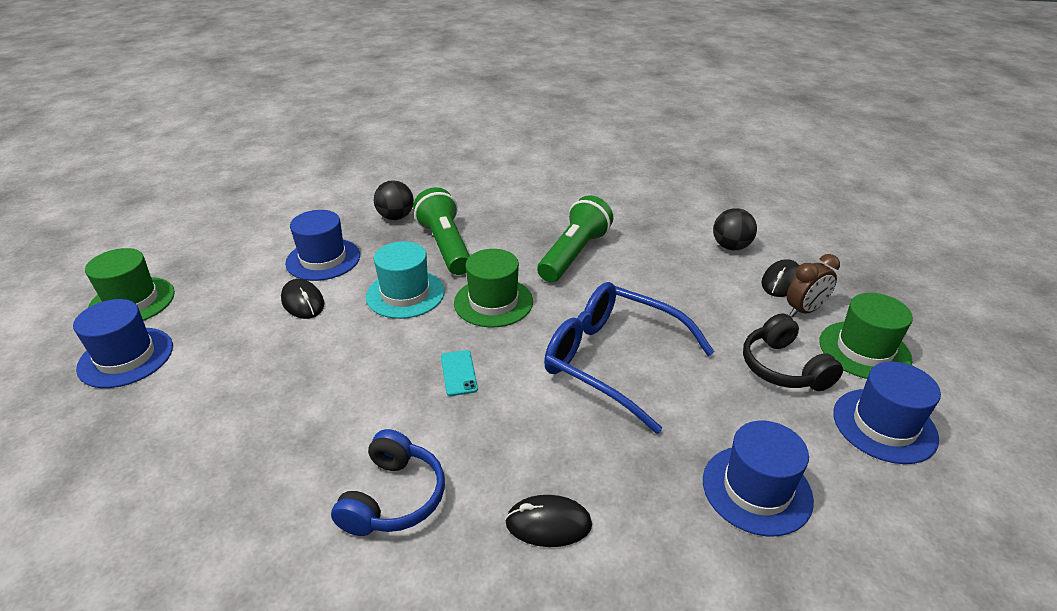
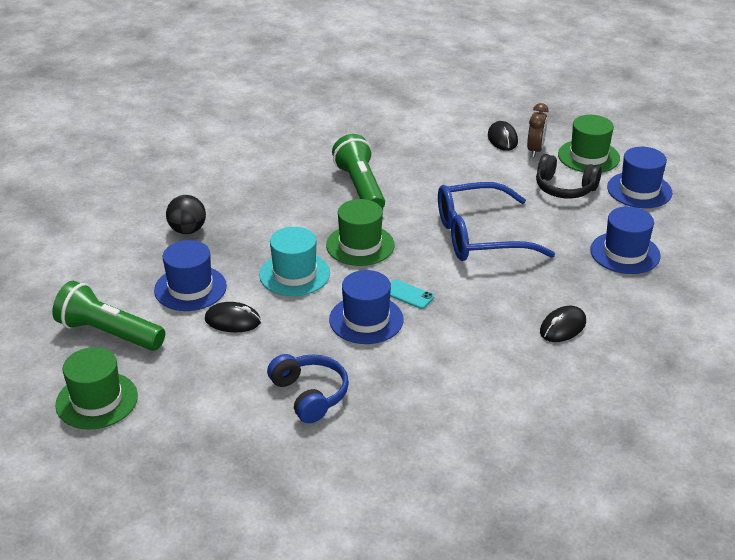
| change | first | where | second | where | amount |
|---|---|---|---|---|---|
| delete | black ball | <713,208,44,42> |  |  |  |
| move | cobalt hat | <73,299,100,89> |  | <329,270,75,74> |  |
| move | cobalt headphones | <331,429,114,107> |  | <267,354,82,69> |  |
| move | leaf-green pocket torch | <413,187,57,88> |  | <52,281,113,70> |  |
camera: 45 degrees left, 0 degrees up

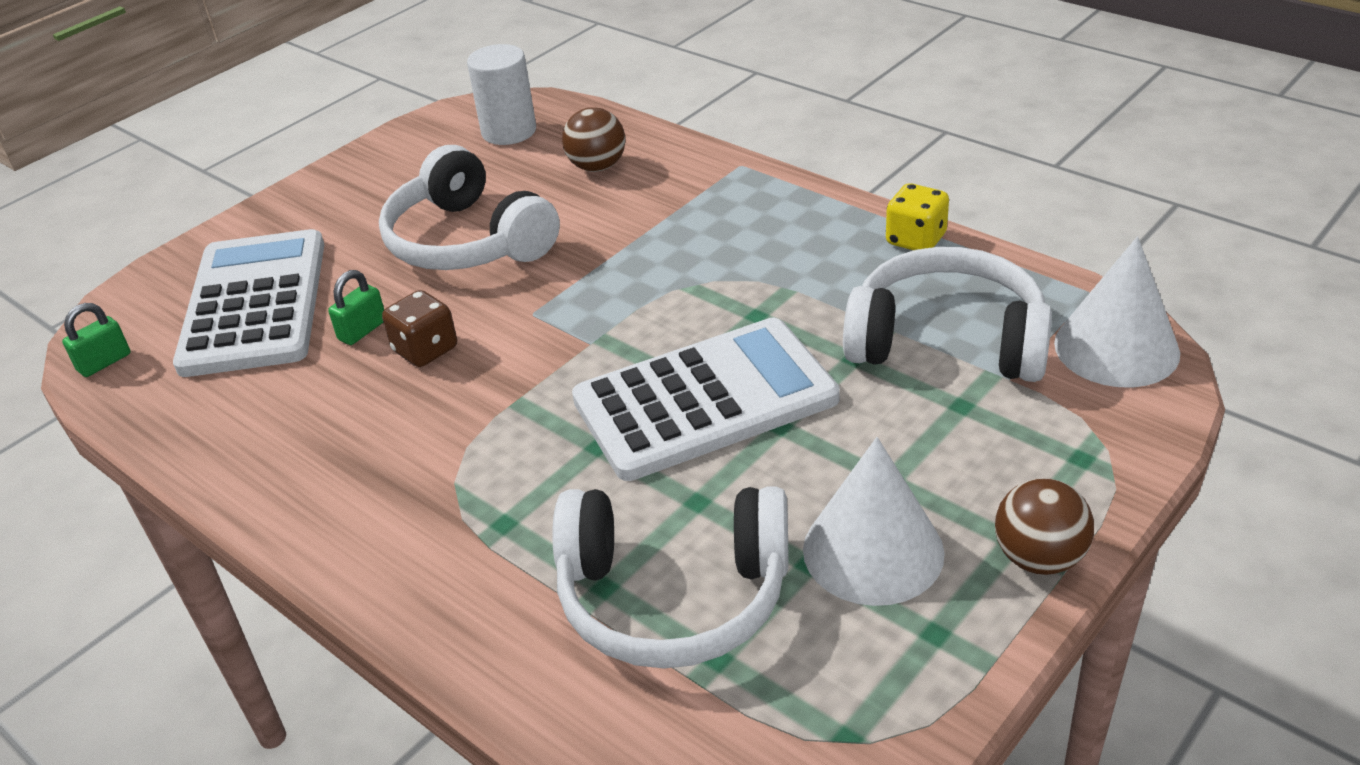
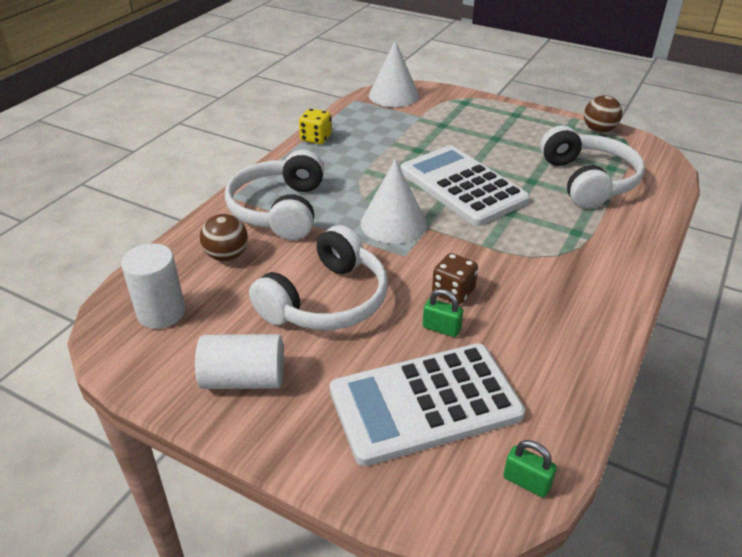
| change | first | where | second | where | amount |
|---|---|---|---|---|---|
| insert |  |  | snow-white cylinder shape | <195,334,89,55> |  |
| move | snow-white cone shape | <803,437,142,169> |  | <361,159,66,85> |  |
| move | snow-white headphones | <843,247,209,135> |  | <225,149,99,91> |  |
| move | russet ball | <995,478,99,97> |  | <584,95,38,38> |  |
camera: 105 degrees left, 0 degrees up

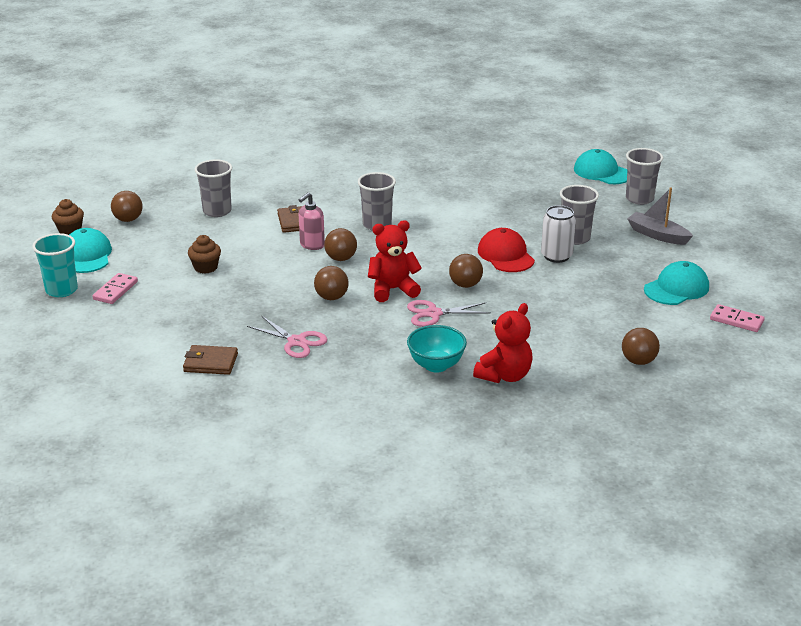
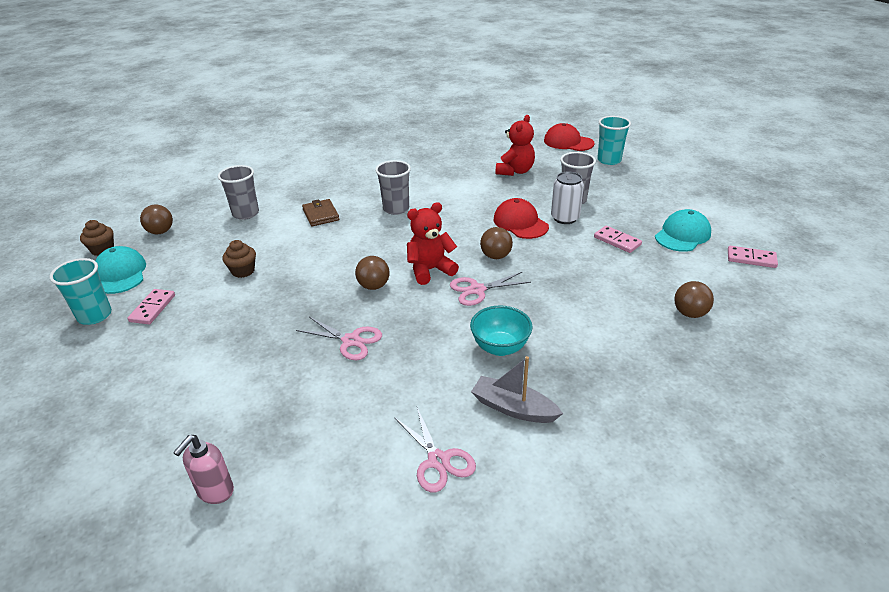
| change | first | where | second | where | amount |
|---|---|---|---|---|---|
| delete | russet card wallet | <183,345,55,30> |  |  |  |
| delete | russet ball | <324,228,33,33> |  |  |  |
| insert |  |  | pink pair of scissors | <394,407,82,86> |  |
| insert |  |  | pink domino tile | <594,226,48,27> |  |
| move | pink pump bottle | <299,192,26,58> |  | <173,435,61,69> |  |
| move | crimson teddy | <473,303,60,80> |  | <495,115,40,61> |  |
| move | ash-grey toy boat | <627,188,66,57> |  | <471,356,92,67> |  |
| recolor | aqua cap | <574,149,54,35> | crimson cap | <544,123,50,28> |  |
| recolor | ash-grey beaker | <626,148,37,57> | aqua beaker | <597,116,34,49> |  |
camera: 10 degrees left, 5 degrees up

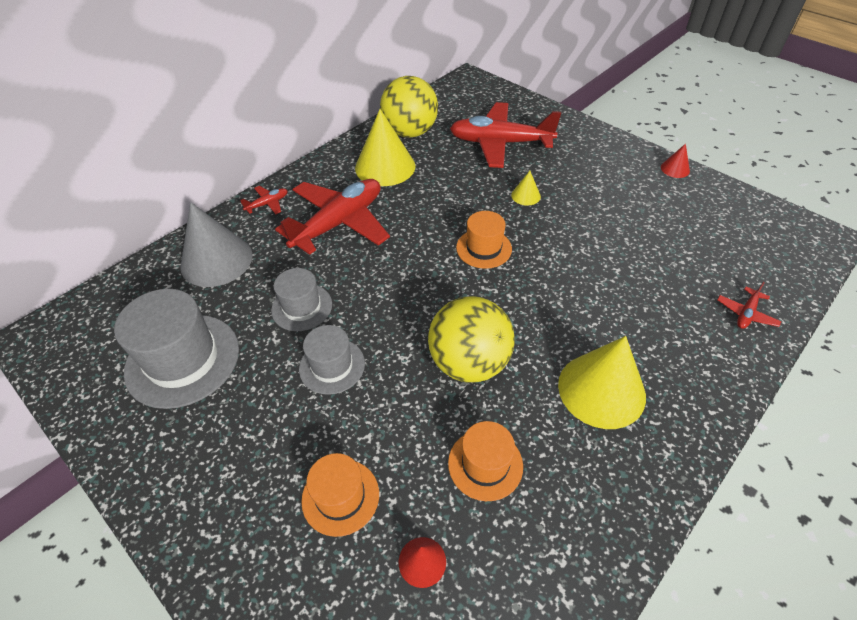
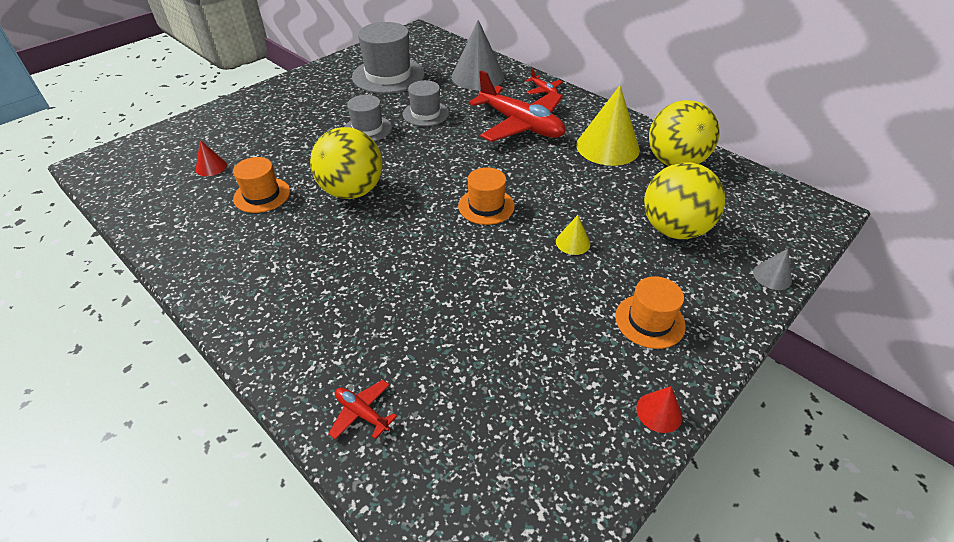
| change | first | where | second | where | amount |
|---|---|---|---|---|---|
| delete | golden cone shape | <558,336,88,93> |  |  |  |
| insert |  |  | ash-grey cone shape | <753,249,39,41> |  |
| move | orange-coloured hat | <301,453,78,84> |  | <615,276,71,73> |  |
| replace | crimson plane | <450,102,111,66> | golden ball | <644,162,81,77> |  |
camera: 90 degrees right, 5 degrees down

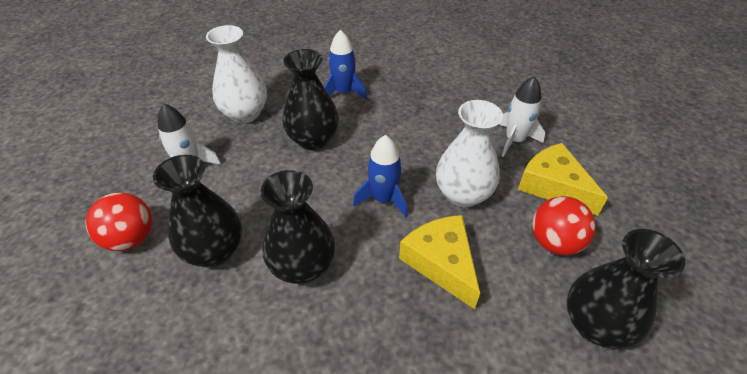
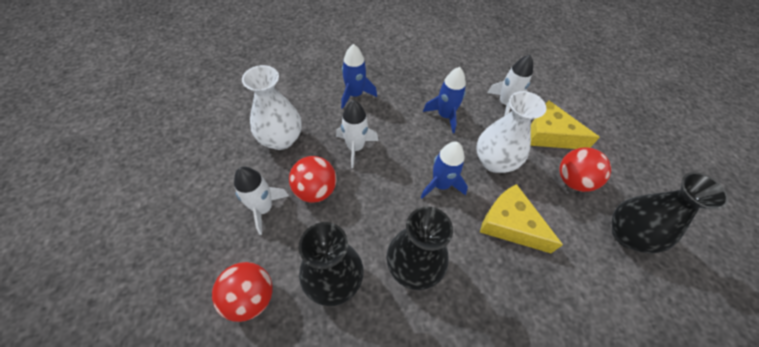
| change | first | where | second | where | amount |
|---|---|---|---|---|---|
| insert |  |  | crimson ball | <289,156,47,47> |  |
| insert |  |  | cobalt rocket | <423,67,43,66> |  |
| replace | black vase | <282,49,57,101> | snow-white rocket | <336,100,42,68> |  |
camera: 25 degrees left, 10 degrees up

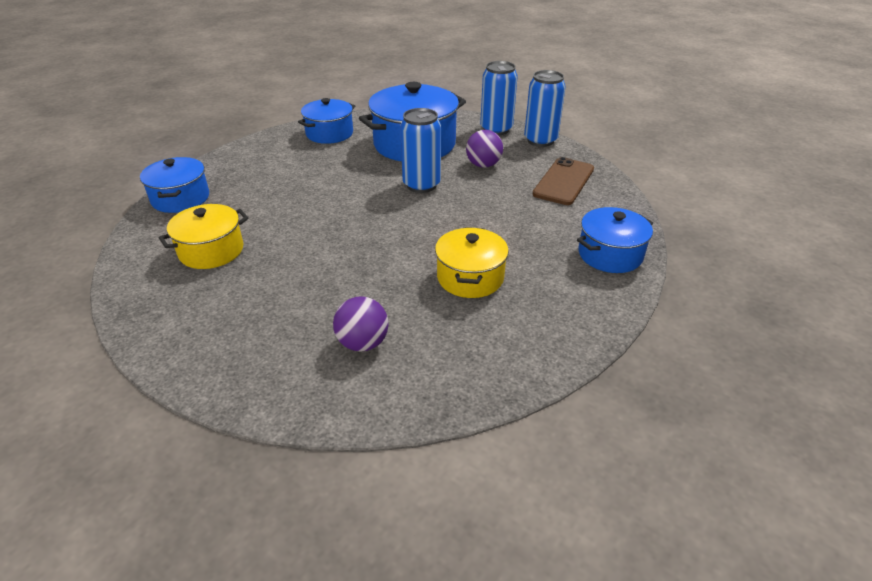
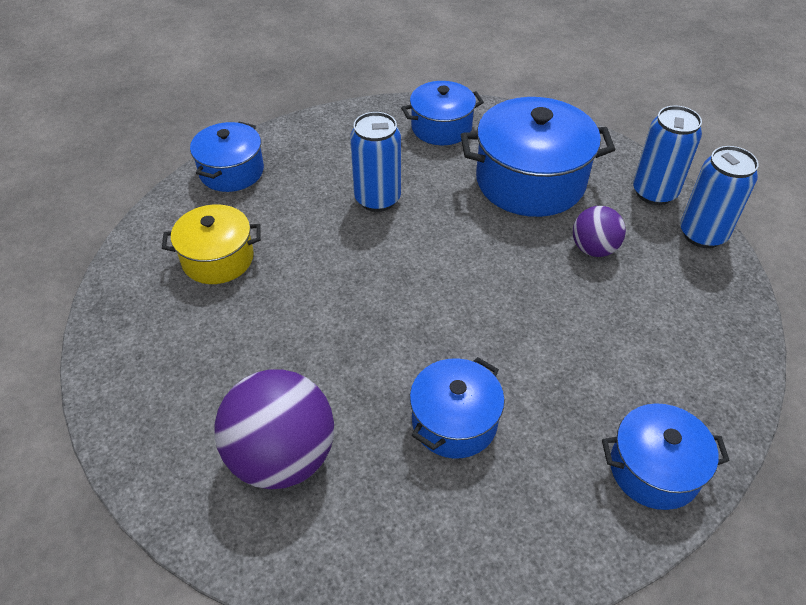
| change | first | where | second | where | amount |
|---|---|---|---|---|---|
| delete | russet smartphone | <532,157,62,48> |  |  |  |
| move | cobalt can | <400,108,41,85> |  | <350,112,51,100> |  |
| recolor | golden cooking pot | <435,227,74,71> | cobalt cooking pot | <410,357,95,102> |  |
| resize | purple ball | <333,296,56,56> |  | <214,369,120,120> | x1.79 |
camera: 30 degrees right, 10 degrees up

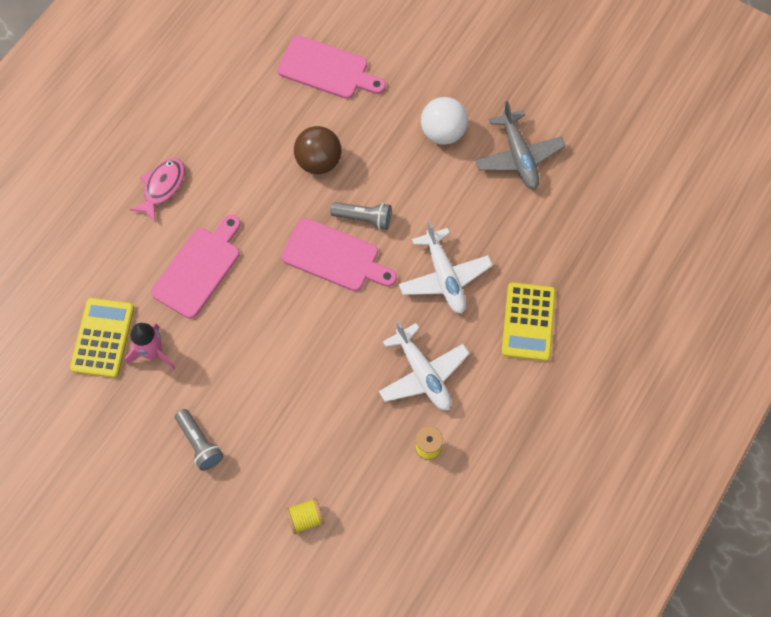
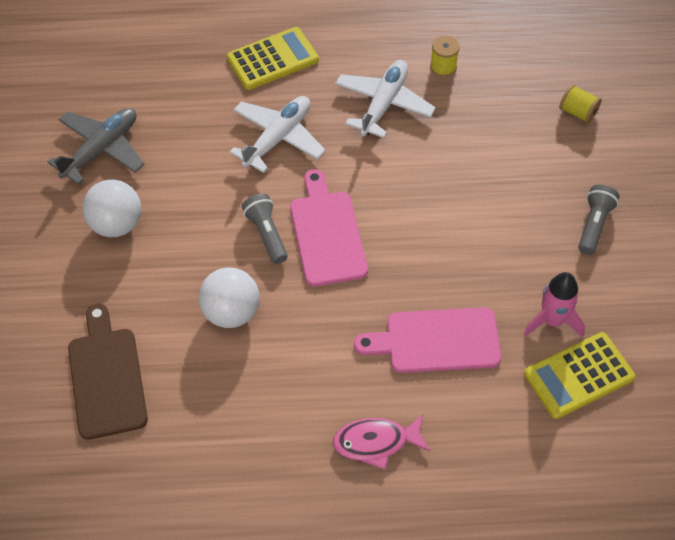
| change | first | where | second | where | amount |
|---|---|---|---|---|---|
| recolor | pink cutting board | <277,35,109,64> | russet cutting board | <68,304,80,136> |  |
| recolor | russet ball | <294,126,47,48> | snow-white ball | <199,267,60,61> |  |
camera: 125 degrees left, 10 degrees down

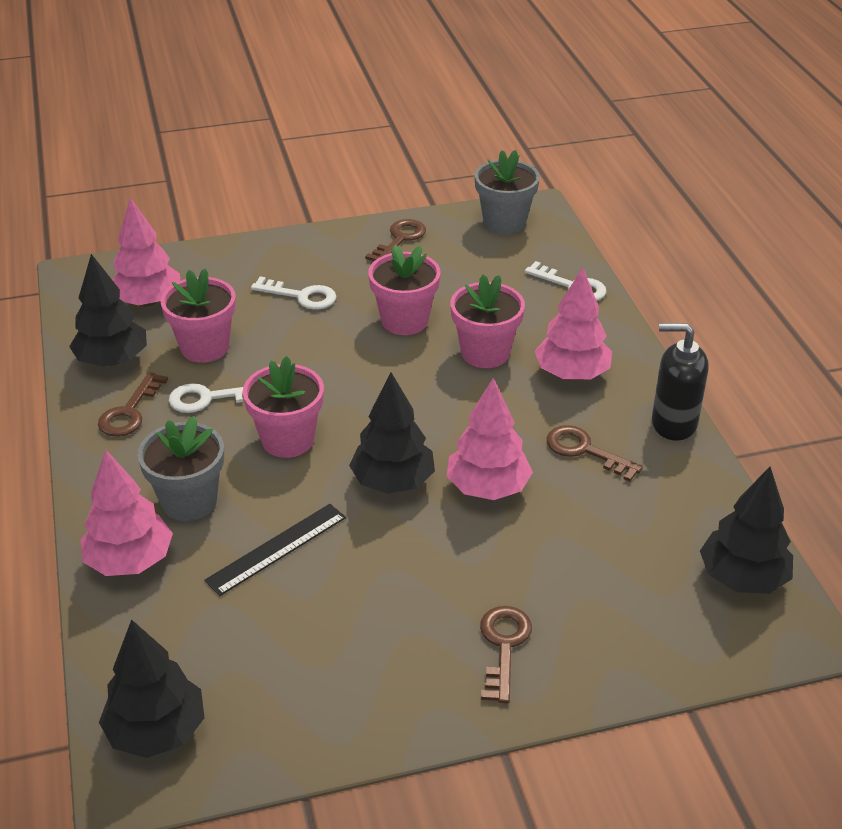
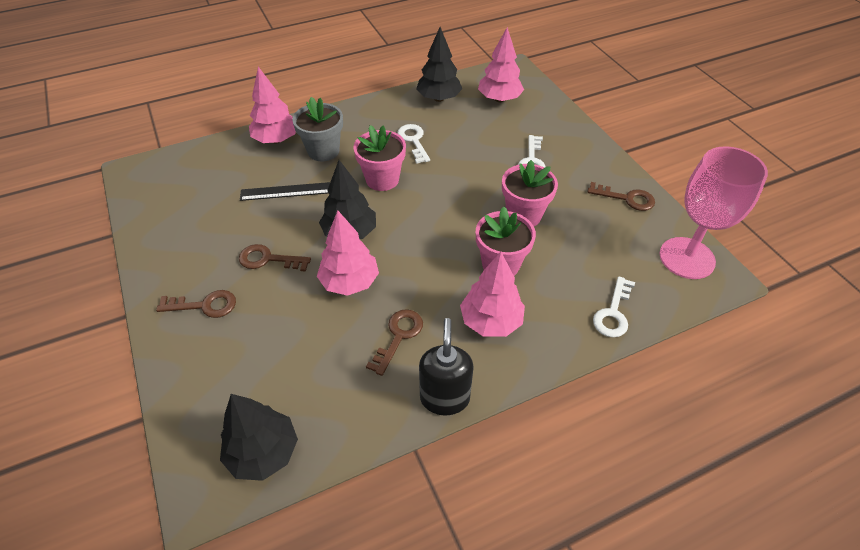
| change | first | where | second | where | amount |
|---|---|---|---|---|---|
| delete | black toy tree | <99,619,105,139> |  |  |  |
| delete | pink flower pot | <161,268,75,95> |  |  |  |
| move | russet latchkey | <98,372,70,65> |  | <239,244,72,28> |  |
| replace | ash-grey flower pot | <474,150,66,84> | pink wine glass | <660,146,108,133> |  |
| rotate | black ruler | <204,504,142,92> |  | <240,182,90,19> | 45 degrees counterclockwise |
camera: 80 degrees right, 10 degrees up

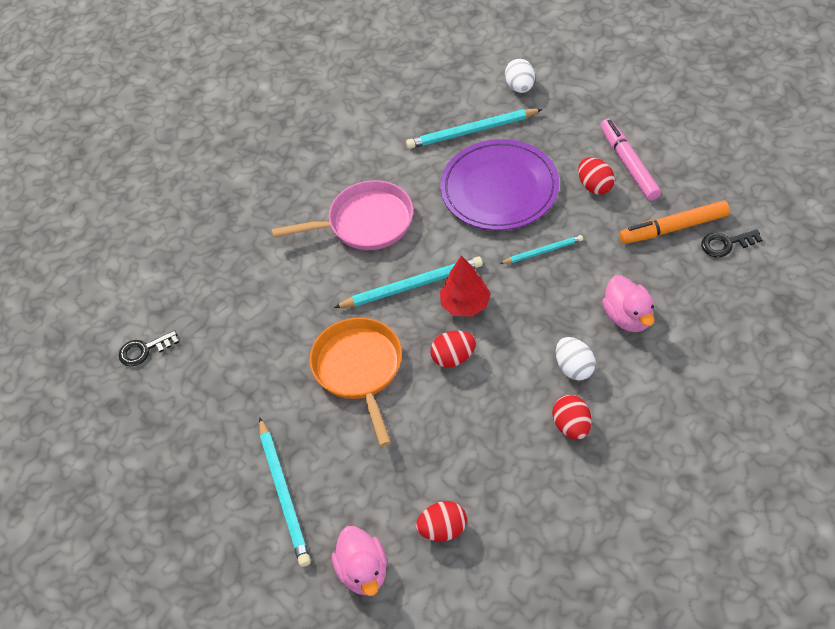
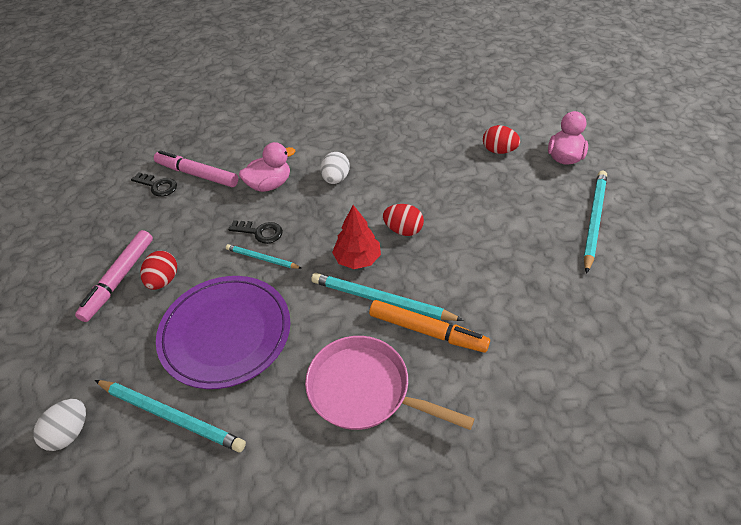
| change | first | where | second | where | amount |
|---|---|---|---|---|---|
| delete | orange-coloured frying pan | <310,317,92,130> |  |  |  |
| delete | crimson toy egg | <552,395,39,45> |  |  |  |
| insert |  |  | pink marker pen | <154,150,84,37> |  |
| move | black latchkey | <118,330,61,37> |  | <228,220,55,24> |  |
| move | orange-coloured marker pen | <619,200,111,44> |  | <369,300,121,53> |  |
| rotate | pink rubber duck | <602,275,53,57> |  | <239,142,56,50> | 45 degrees clockwise |
camera: 145 degrees left, 5 degrees down

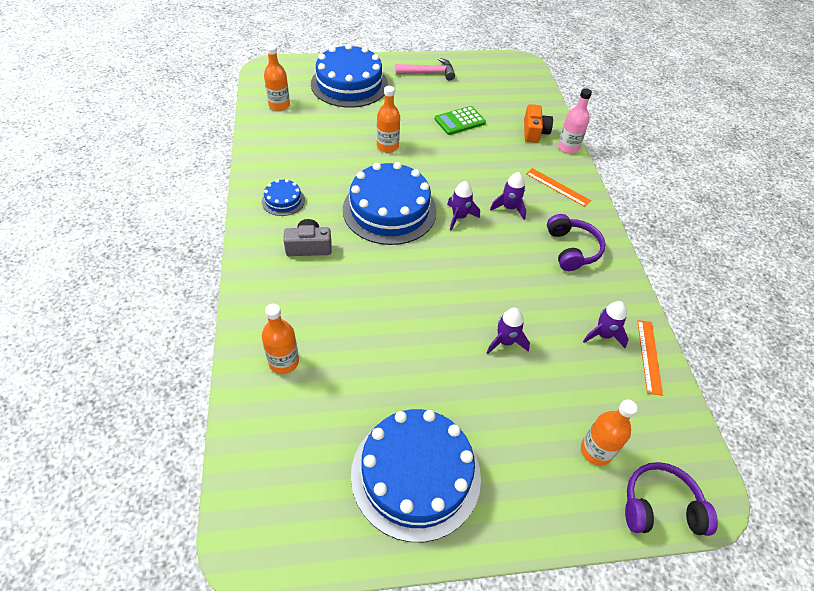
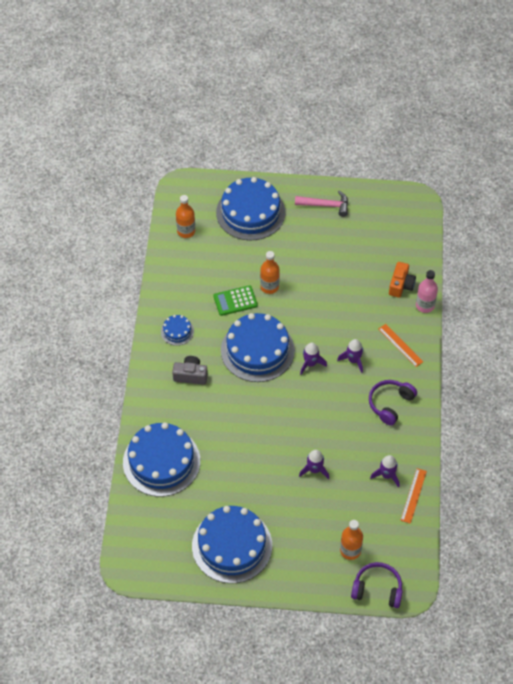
| change | first | where | second | where | amount |
|---|---|---|---|---|---|
| move | leaf-green adding machine | <435,106,51,29> |  | <213,285,45,31> |  |
| replace | orange-coloured drink bottle | <262,304,37,70> | cobalt gateau | <123,422,77,75> |  |
| rotate | purple headphones | <547,214,58,57> |  | <369,380,48,46> | 150 degrees counterclockwise |
camera: 15 degrees right, 5 degrees up

